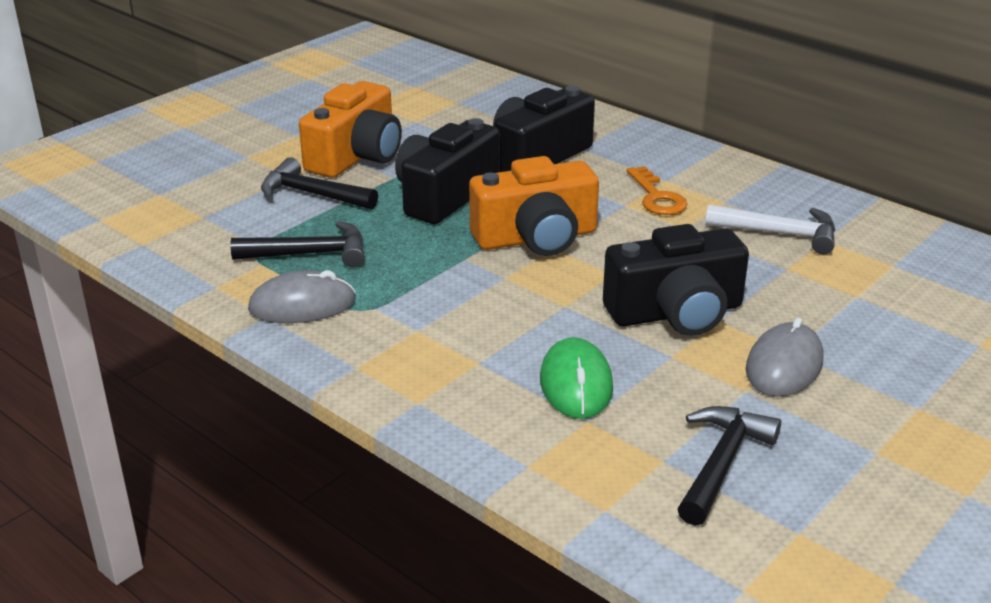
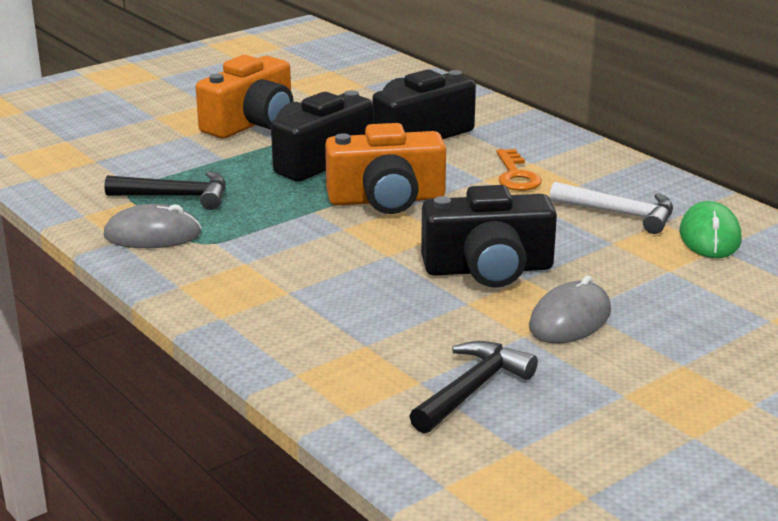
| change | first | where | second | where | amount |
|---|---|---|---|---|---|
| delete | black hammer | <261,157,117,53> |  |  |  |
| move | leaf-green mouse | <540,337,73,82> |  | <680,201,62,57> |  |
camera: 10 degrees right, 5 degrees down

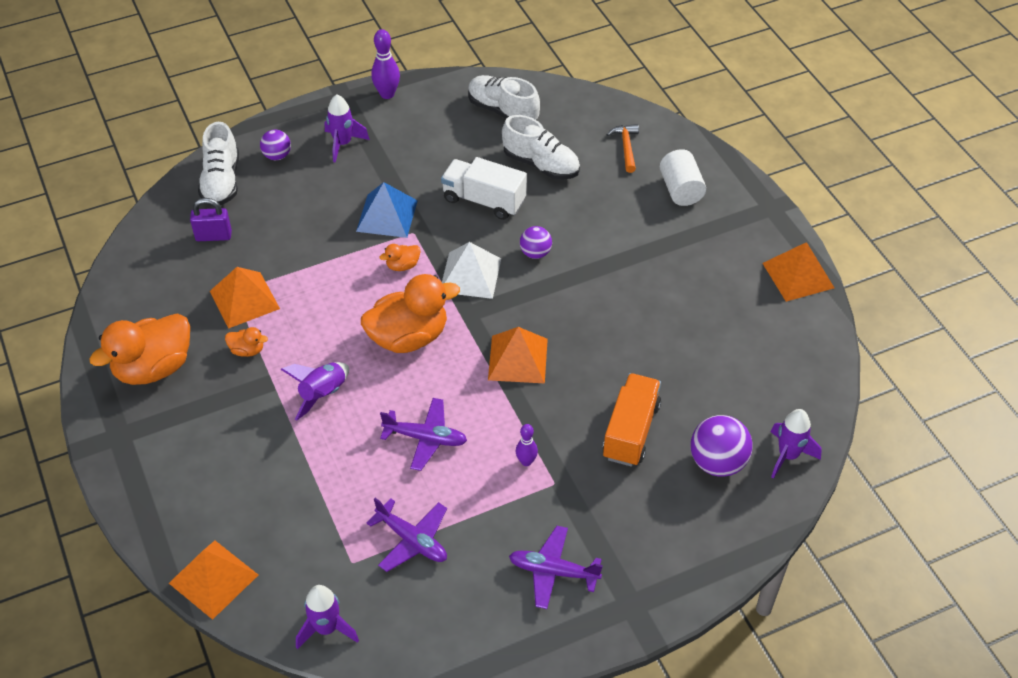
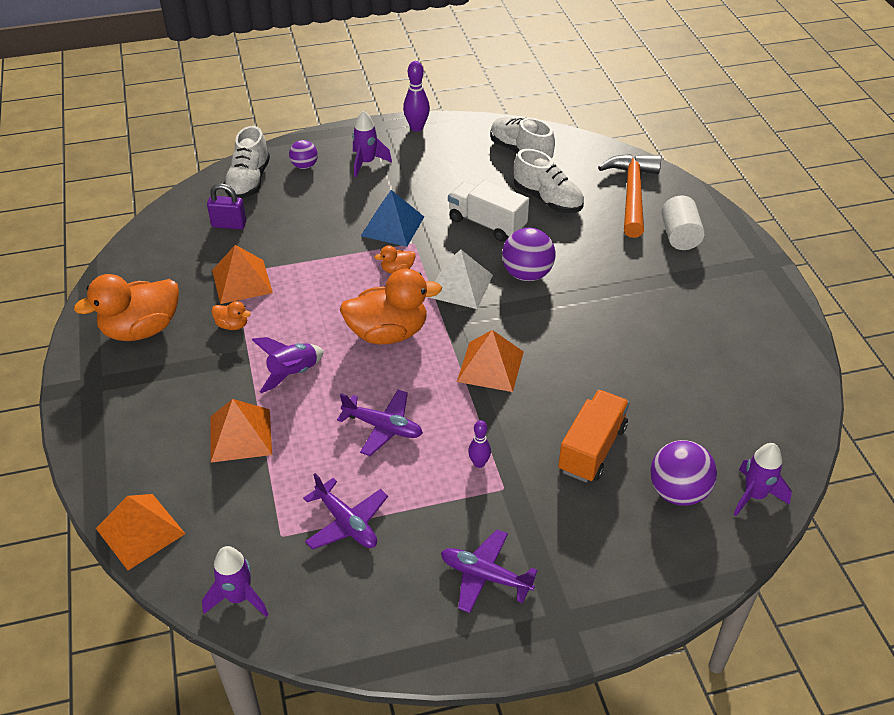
| change | first | where | second | where | amount |
|---|---|---|---|---|---|
| move | orange-coloured pyramid shape | <762,242,72,60> |  | <210,399,62,64> |  |
| resize | purple ball | <520,226,32,33> |  | <502,228,53,53> | x1.66 |
| resize | orange-coloured hammer | <606,124,33,49> |  | <598,154,63,84> | x1.97 |
camera: 10 degrees right, 5 degrees down

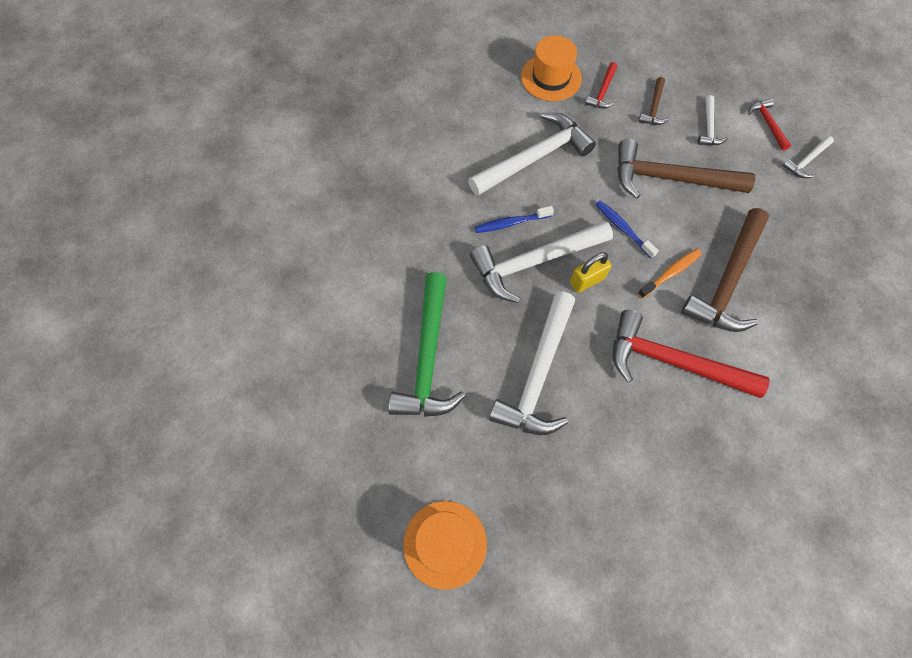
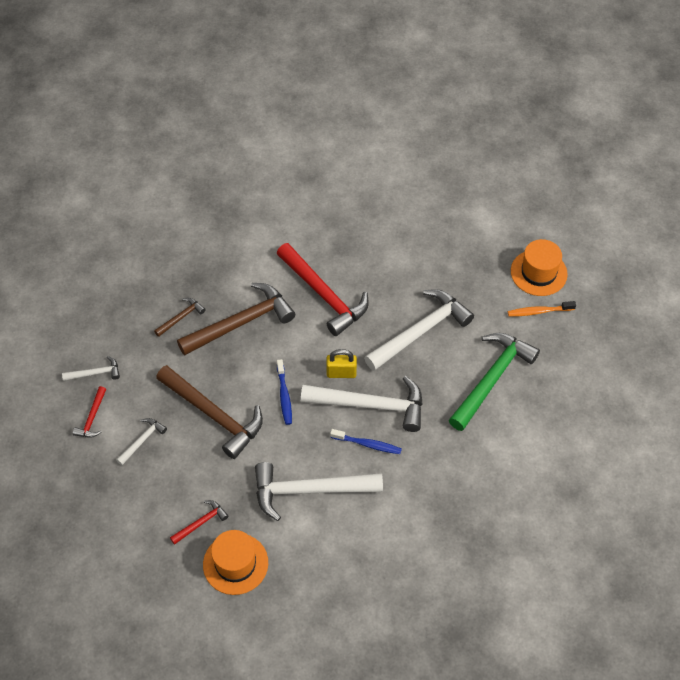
| change | first | where | second | where | amount |
|---|---|---|---|---|---|
| move | orange-coloured toothbrush | <638,248,64,50> |  | <508,301,68,16> |  |
| move | russet hammer | <639,77,30,48> |  | <154,298,52,39> |  |
camera: 150 degrees left, 10 degrees down

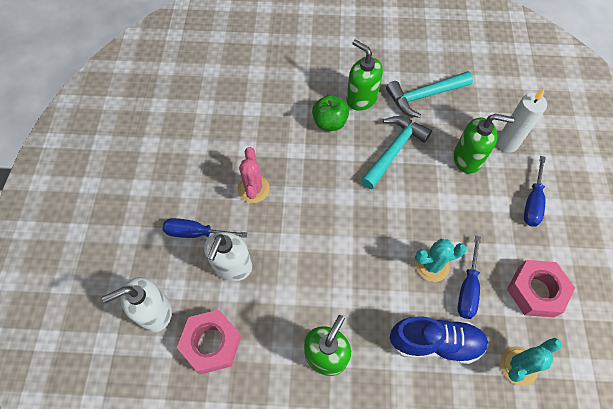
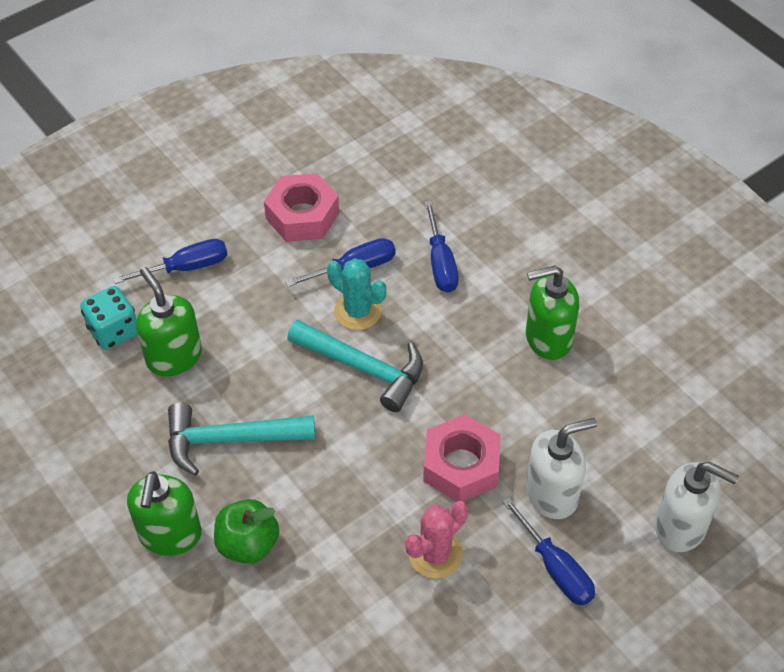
| change | first | where | second | where | amount |
|---|---|---|---|---|---|
| delete | aqua cactus | <500,338,62,48> |  |  |  |
| move | pink hexagon nut | <177,310,64,64> |  | <423,414,78,88> |  |
| move | aqua hammer | <386,71,87,47> |  | <287,320,136,92> |  |
| replace | cobalt sneaker | <390,316,99,48> | cobalt flat screwdriver | <425,201,34,92> |  |
| replace | snow-white wax candle | <497,89,50,64> | aqua game die | <80,286,58,64> |  |
camera: 130 degrees left, 10 degrees down

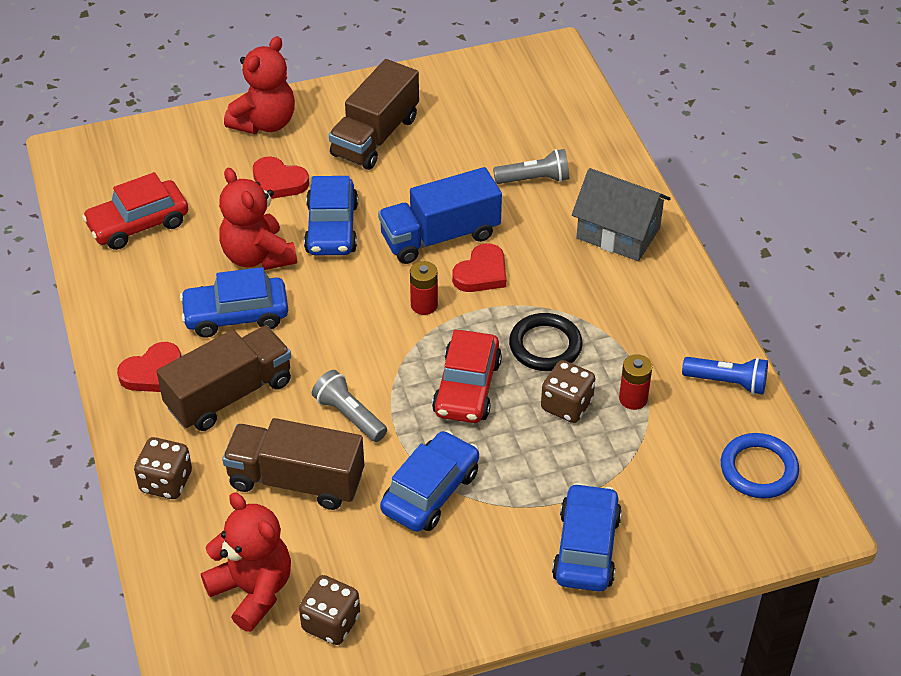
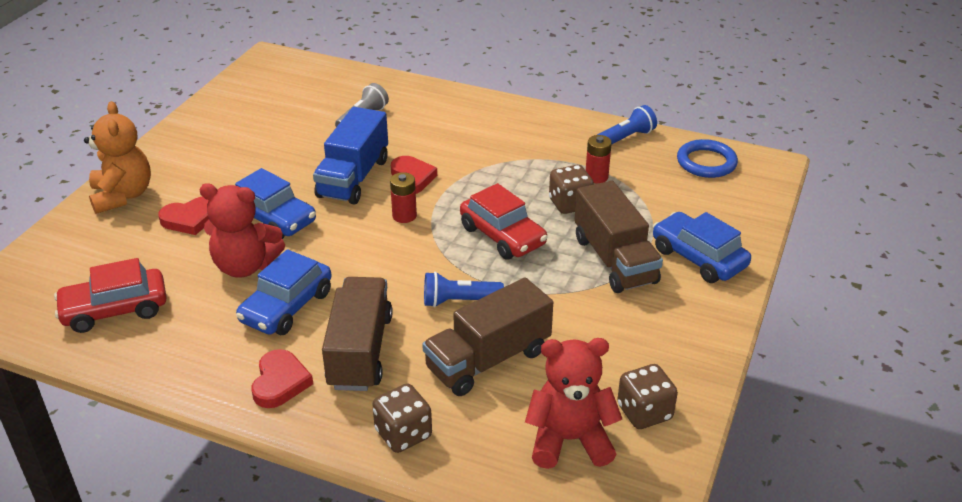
| change | first | where | second | where | amount |
|---|---|---|---|---|---|
| delete | cobalt car | <380,430,99,102> |  |  |  |
| delete | black hoop | <509,313,74,58> |  |  |  |
| delete | ash-grey toy house | <572,168,99,93> |  |  |  |
| move | russet truck | <329,59,90,111> |  | <574,181,89,112> |  |
| recolor | crimson teddy | <224,36,71,98> | orange-coloured teddy | <84,101,67,113> |  |
| recolor | ash-grey pocket torch | <312,370,75,72> | cobalt pocket torch | <424,272,80,35> |  |
| rotate | crimson car | <82,172,106,78> |  | <54,258,113,75> | 60 degrees clockwise |
camera: 50 degrees left, 10 degrees down

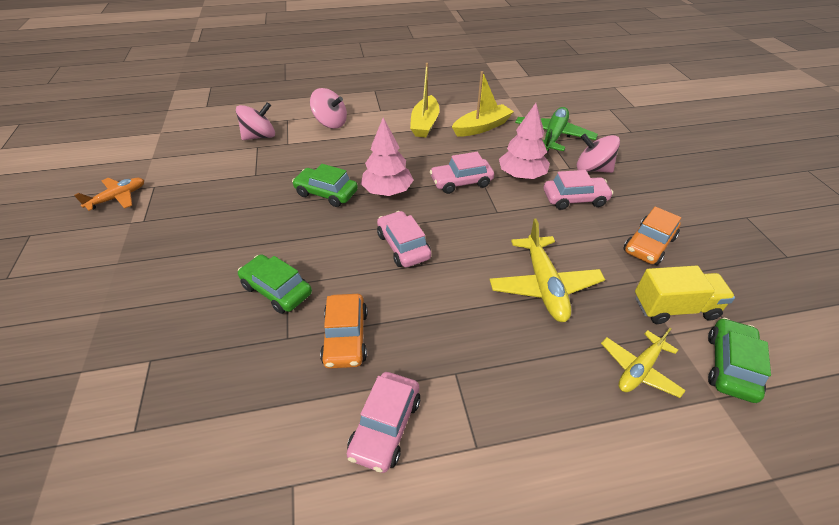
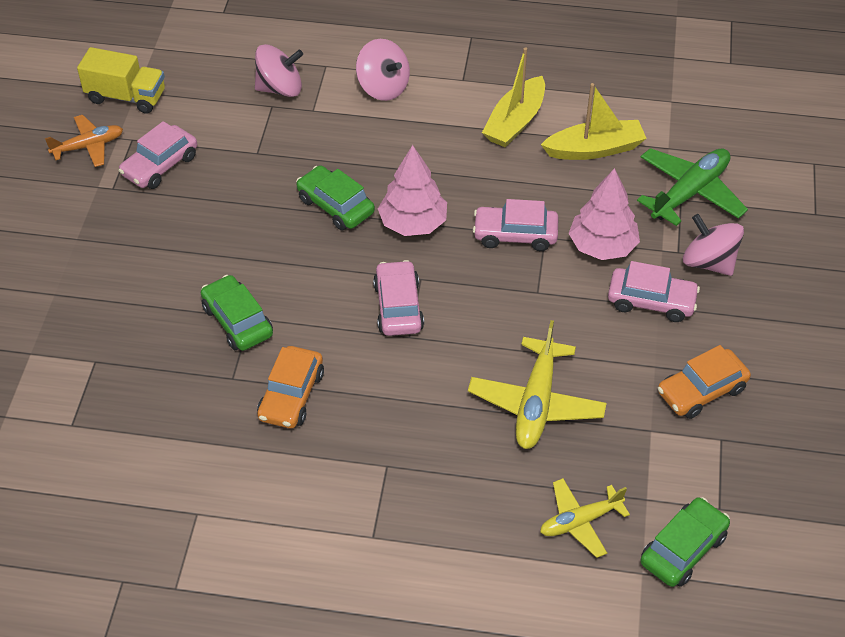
| change | first | where | second | where | amount |
|---|---|---|---|---|---|
| move | pink car | <347,372,73,101> |  | <118,121,79,68> |  |
| move | golden truck | <635,266,100,58> |  | <77,47,88,67> |  |
camera: 20 degrees right, 5 degrees up

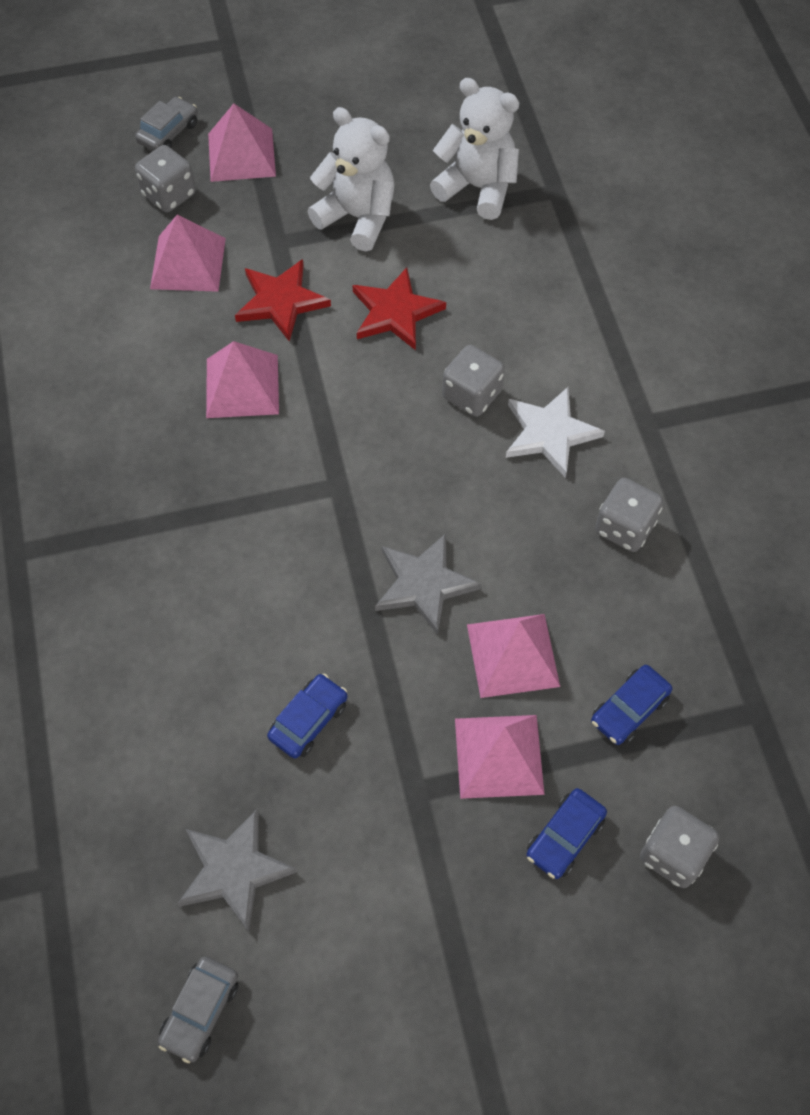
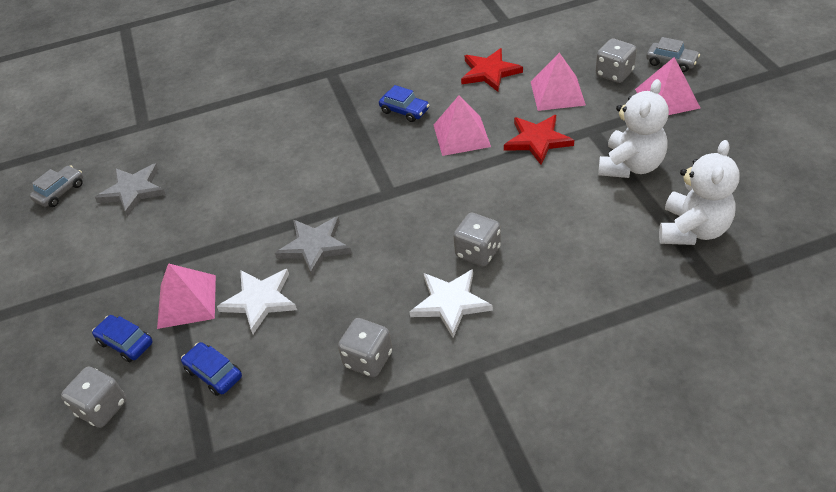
| change | first | where | second | where | amount |
|---|---|---|---|---|---|
| move | cobalt car | <267,674,81,85> |  | <379,85,51,37> |  |
| move | crimson star shape | <352,267,94,83> |  | <461,48,62,44> |  |
| replace | pink pyramid shape | <467,614,93,84> | snow-white star shape | <217,269,80,65> |  |
| rotate | ash-grey car | <158,956,81,107> |  | <30,165,53,42> | 105 degrees clockwise |
camera: 90 degrees right, 15 degrees down

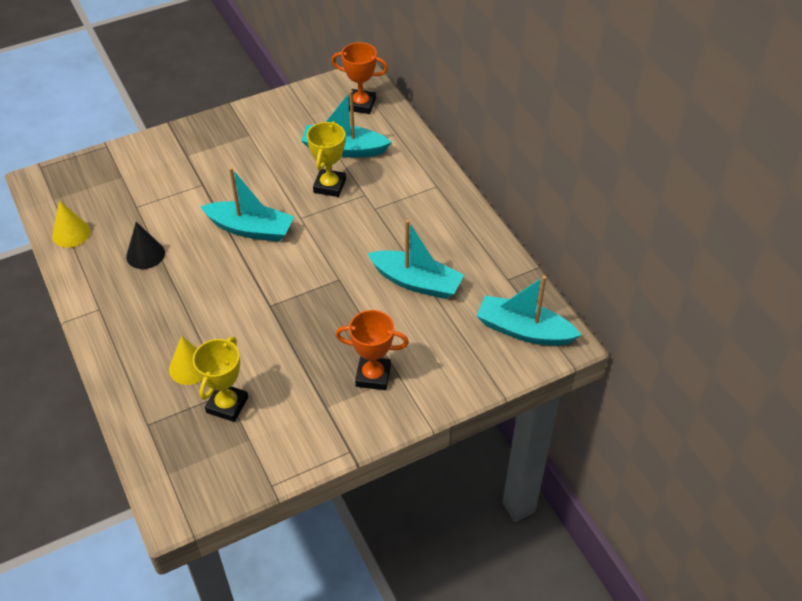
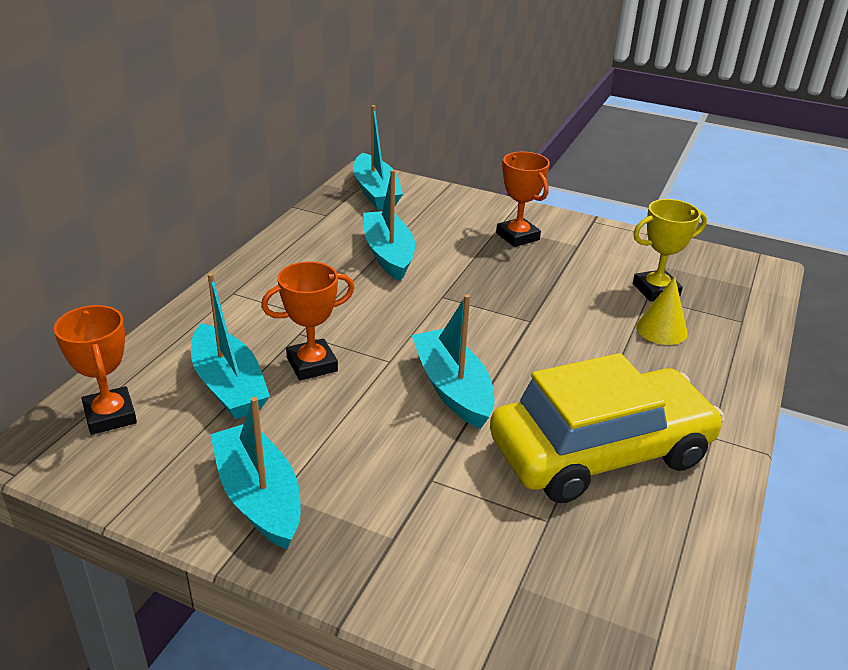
| change | first | where | second | where | amount |
|---|---|---|---|---|---|
| delete | golden cone shape | <52,200,39,48> |  |  |  |
| insert |  |  | aqua toy boat | <210,397,91,153> |  |
| replace | black cone shape | <126,222,39,47> | golden car | <490,353,234,150> |  |
| recolor | golden prize cup | <307,121,39,76> | orange-coloured prize cup | <261,261,94,120> |  |
camera: 130 degrees left, 15 degrees down

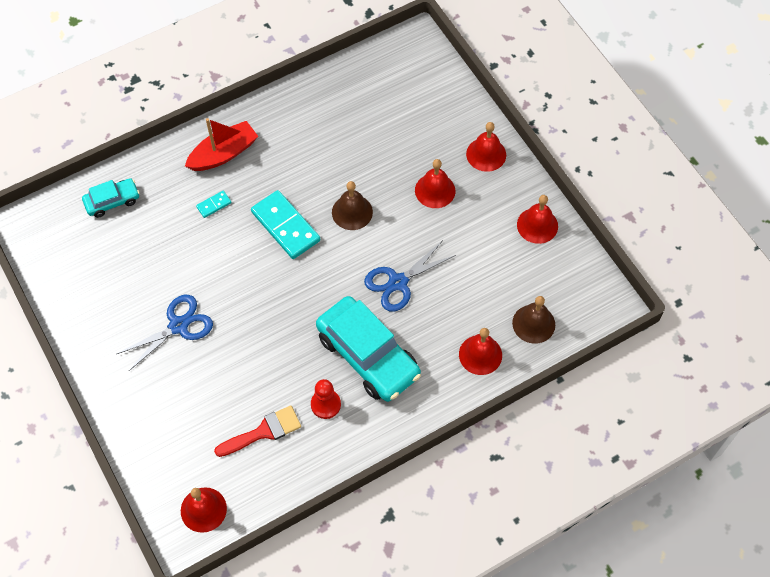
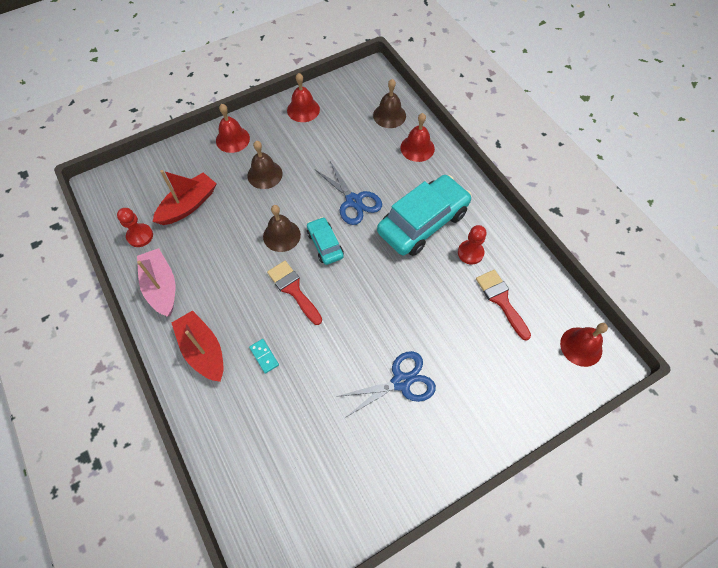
| change | first | where | second | where | amount |
|---|---|---|---|---|---|
| insert |  |  | crimson chess pawn | <117,208,36,39> |  |
| insert |  |  | pink toy boat | <137,248,38,69> |  |
| insert |  |  | crimson toy boat | <153,170,64,55> |  |
| move | aqua car | <82,178,58,40> |  | <307,217,37,48> |  |
| replace | aqua domino tile | <251,190,69,69> | crimson brush | <267,261,55,64> |  |
| recolor | crimson bell | <415,159,41,49> | russet bell | <247,141,36,48> |  |
| rotate | cobalt pair of scissors | <117,295,96,76> |  | <336,351,100,67> | 105 degrees clockwise |
camera: 90 degrees left, 0 degrees up

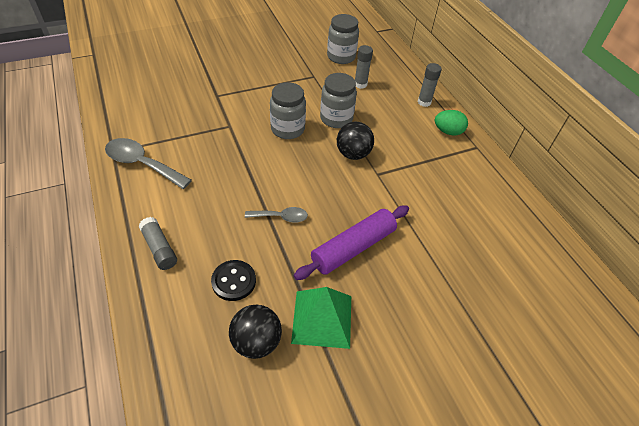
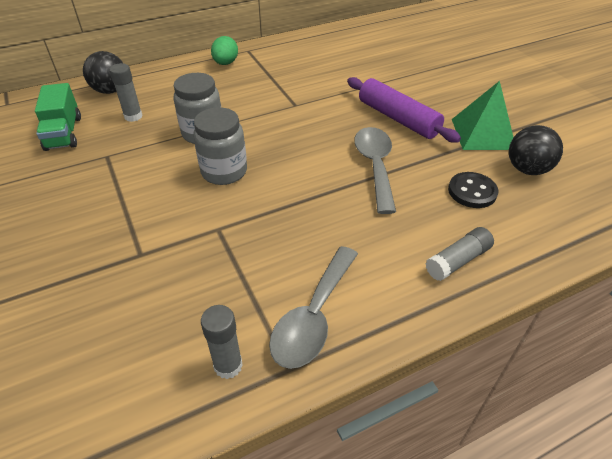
| change | first | where | second | where | amount |
|---|---|---|---|---|---|
| move | black ball | <337,122,37,38> |  | <83,51,40,43> |  |
| move | ash-grey glue | <418,63,24,44> |  | <201,305,42,74> |  |
| replace | ash-grey jam jar | <327,14,32,50> | leaf-green truck | <35,83,46,68> |  |
| resize | ash-grey tablespoon | <245,207,63,16> |  | <354,127,42,87> | x1.71 |
camera: 90 degrees left, 5 degrees down

